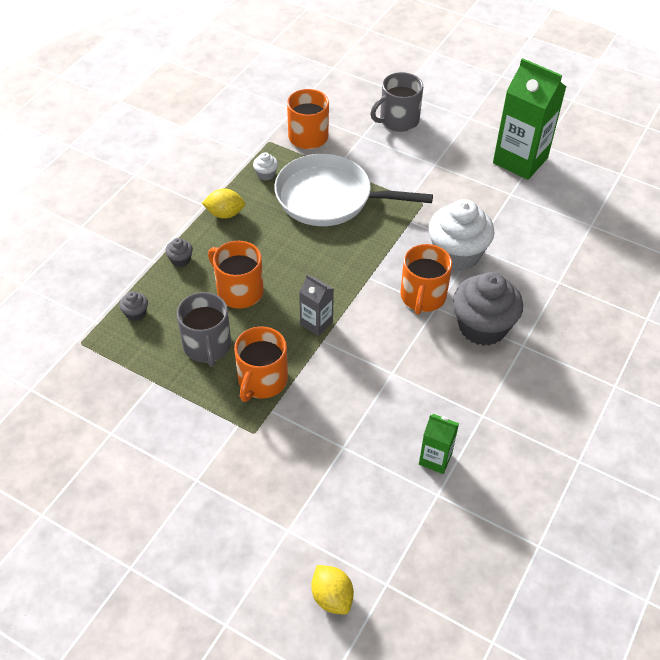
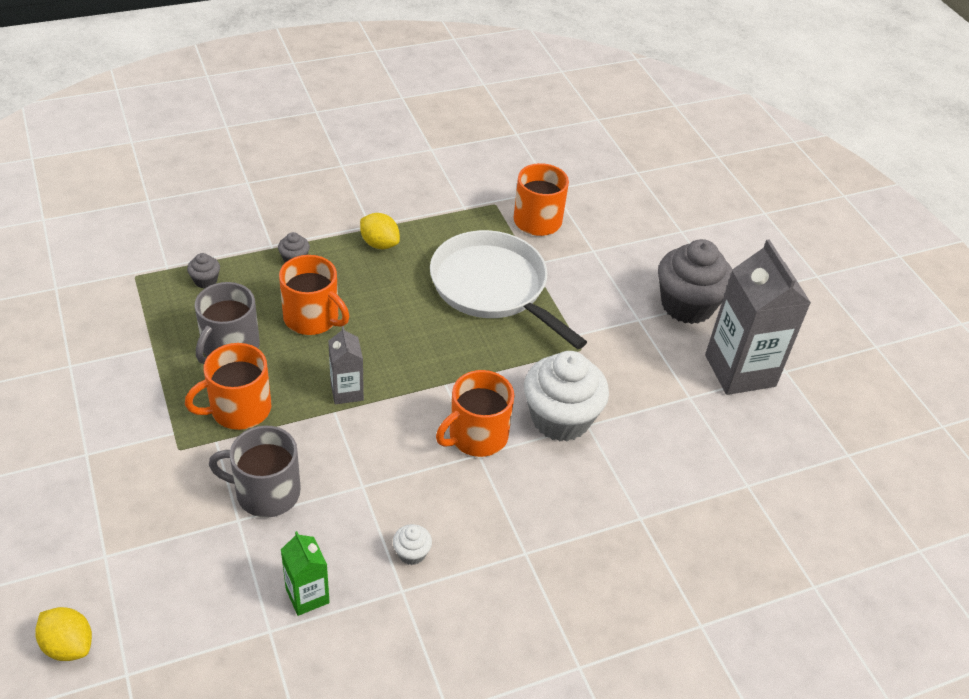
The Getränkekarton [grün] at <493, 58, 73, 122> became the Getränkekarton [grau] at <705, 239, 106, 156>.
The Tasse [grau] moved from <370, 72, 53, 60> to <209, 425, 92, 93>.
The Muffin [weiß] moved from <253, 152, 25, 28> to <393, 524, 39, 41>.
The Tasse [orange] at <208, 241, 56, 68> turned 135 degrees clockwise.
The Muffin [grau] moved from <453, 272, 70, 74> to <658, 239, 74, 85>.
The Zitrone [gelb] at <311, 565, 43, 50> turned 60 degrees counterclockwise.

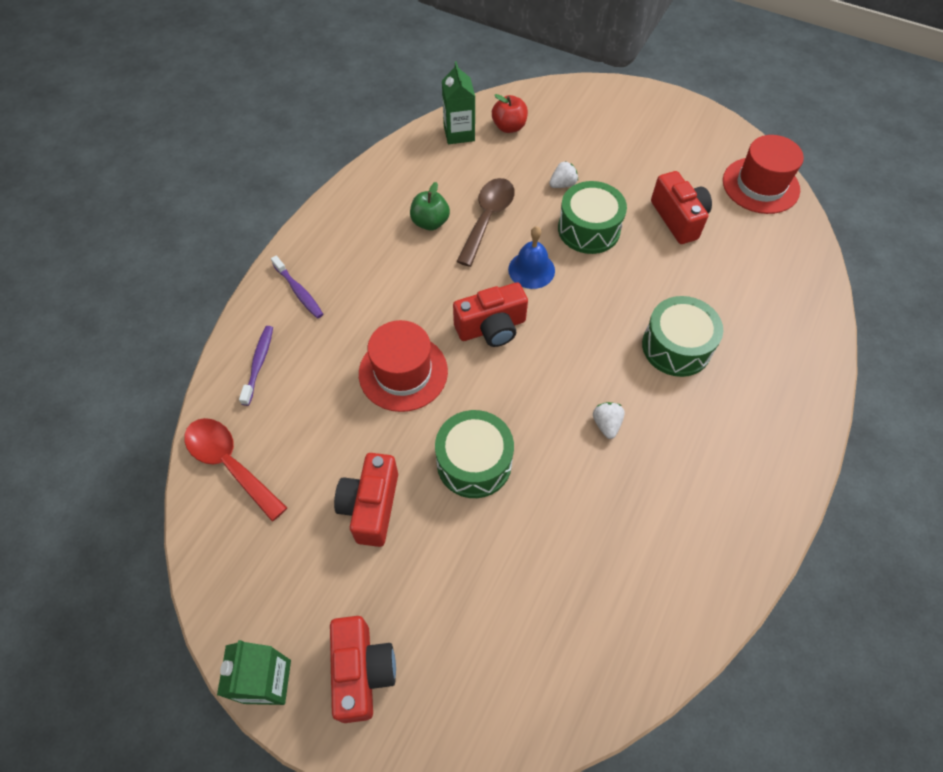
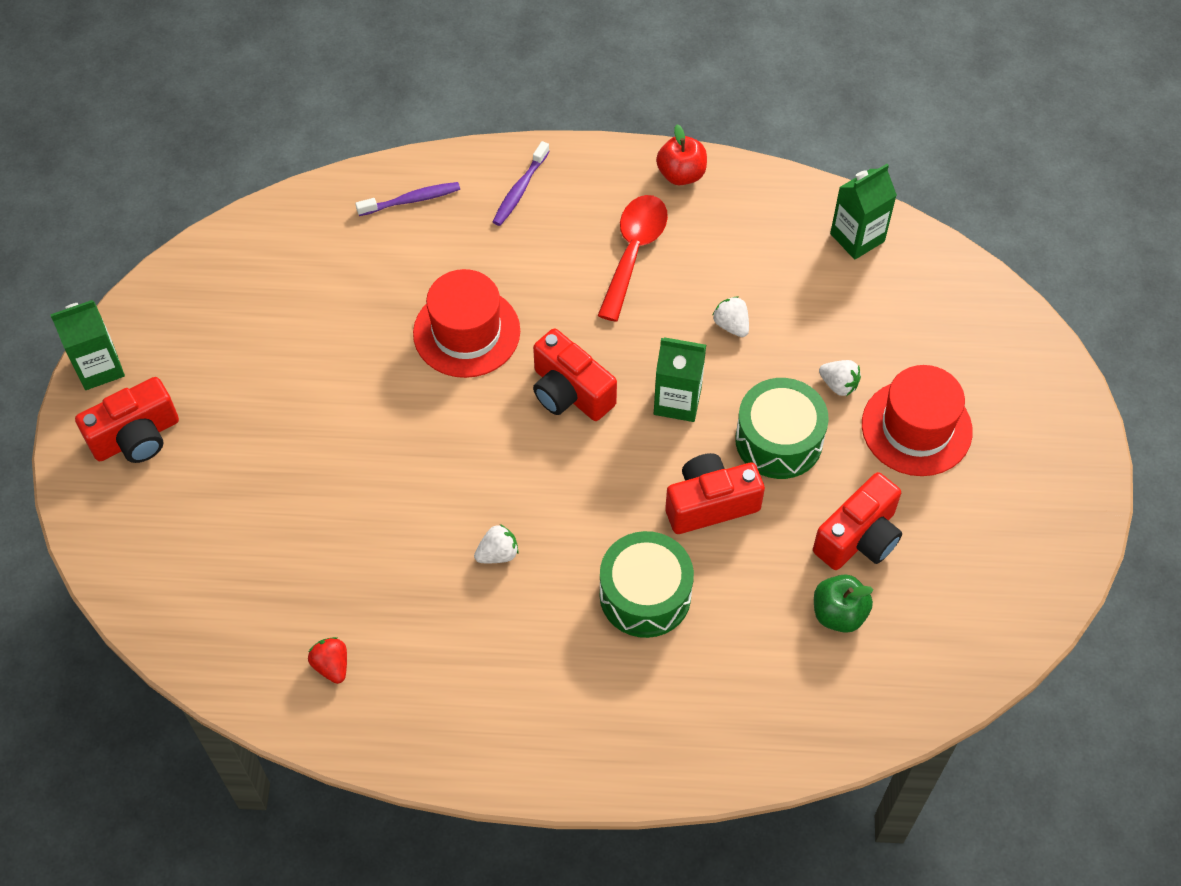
The Apfel [rot] moved from <492, 94, 36, 39> to <656, 124, 51, 61>.
The Hut [rot] moved from <723, 135, 81, 79> to <862, 365, 111, 111>.
The Löffel [braun] at <456, 178, 59, 89> was replaced by the Erdbeere [weiß] at <712, 296, 37, 41>.
The Apfel [grün] moved from <410, 182, 40, 49> to <814, 574, 59, 59>.
The Glocke [blau] at <508, 226, 47, 63> was replaced by the Getränkekarton [grün] at <654, 337, 52, 85>.
The Trommel [grün] at <435, 410, 79, 88> disappeared.
The Löffel [rot] moved from <184, 418, 103, 103> to <598, 195, 70, 127>.
The Kamera [rot] moved from <334, 453, 64, 94> to <665, 453, 100, 81>.
The Erdbeere [rot] at <308, 637, 39, 47> appeared.

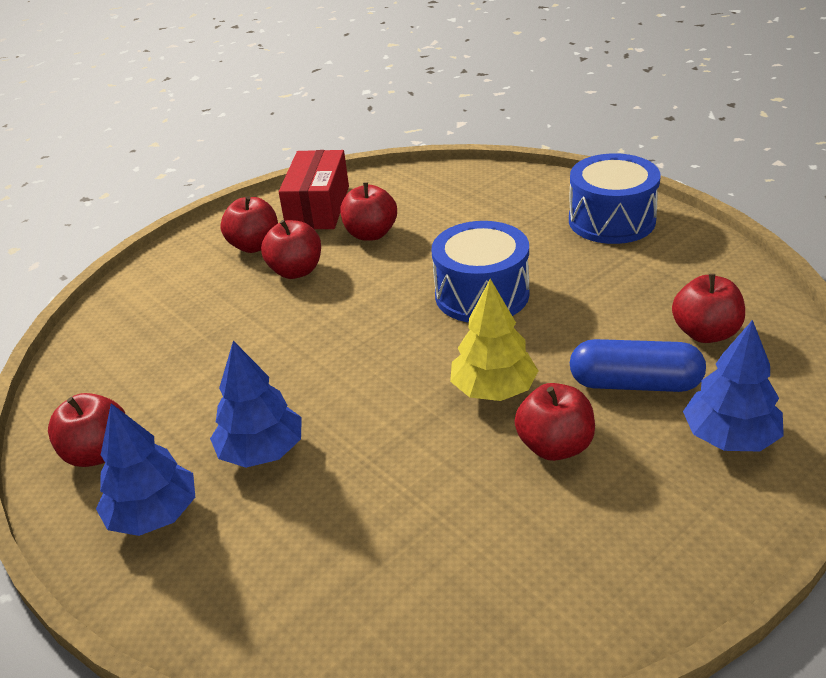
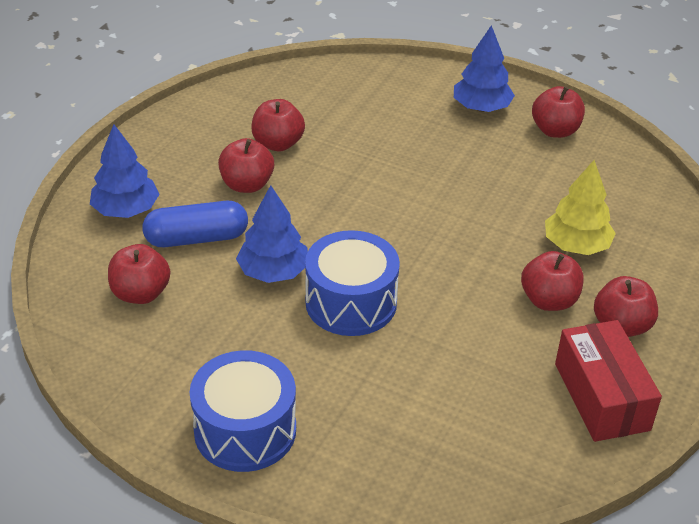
The Apfel [rot] moved from <340, 182, 57, 59> to <251, 99, 54, 52>.
The Baum [gelb] moved from <450, 279, 88, 122> to <545, 160, 71, 95>.
The Baum [blau] moved from <210, 341, 92, 127> to <236, 185, 72, 98>.

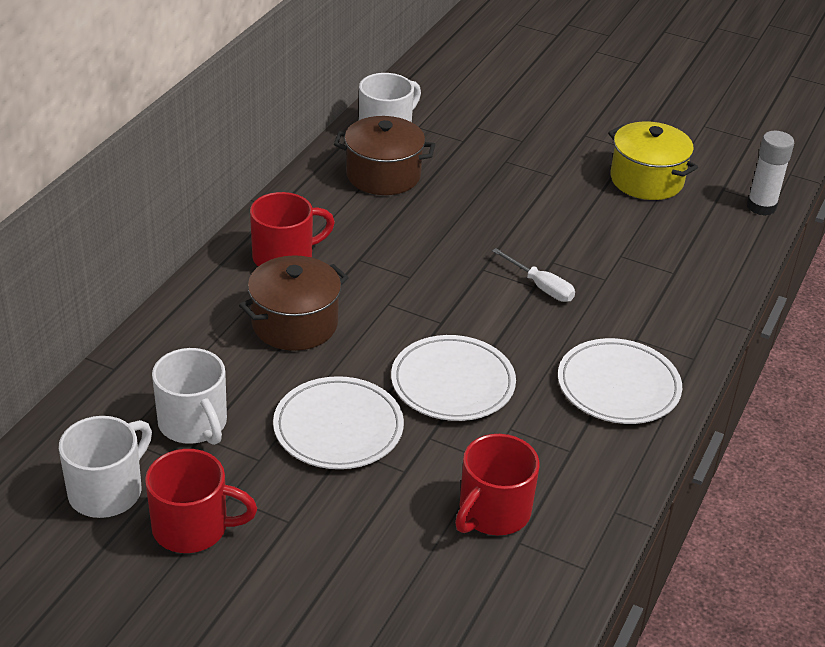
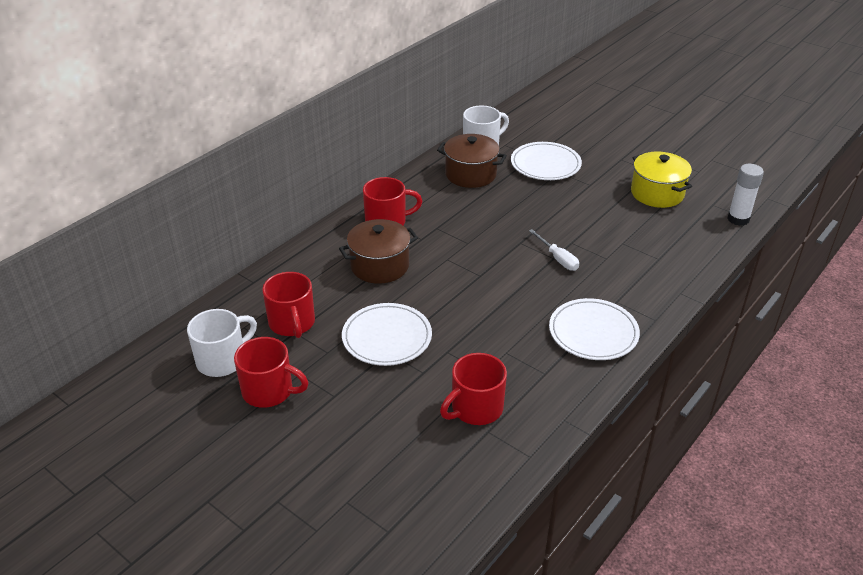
The Teller [weiß] moved from <391, 335, 125, 86> to <511, 142, 71, 38>.
The Tasse [weiß] at <152, 348, 75, 97> became the Tasse [rot] at <262, 272, 53, 66>.

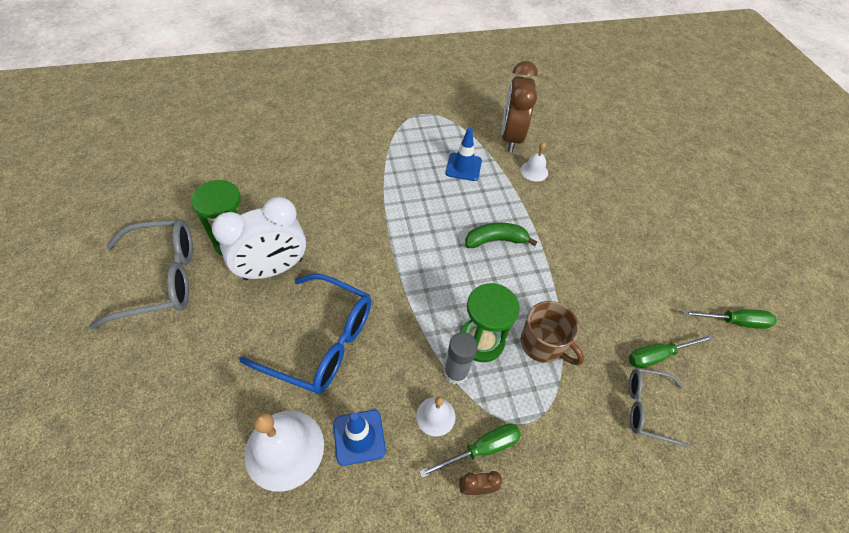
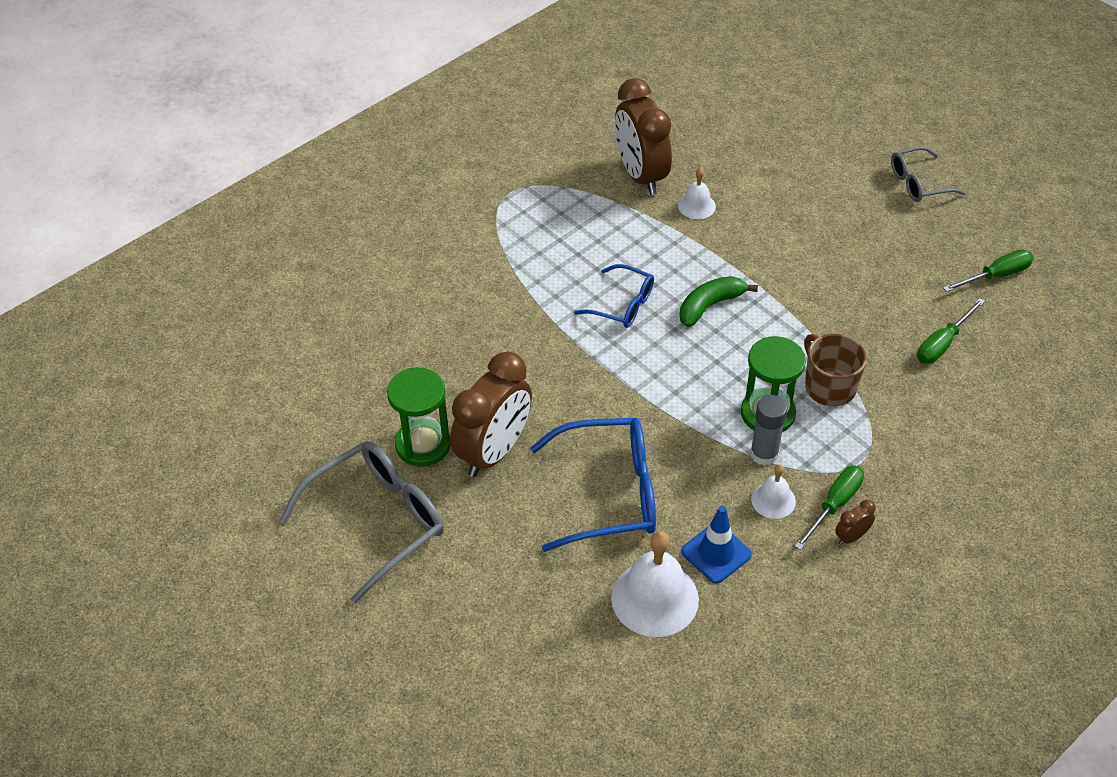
The Leitkegel [blau] at <446, 127, 36, 54> disappeared.
The Wecker [weiß] at <212, 197, 94, 83> became the Wecker [braun] at <450, 352, 82, 125>.
The Tasse [braun] at <521, 301, 63, 64> turned 135 degrees counterclockwise.
The Brille [grau] moved from <629, 368, 61, 80> to <891, 146, 75, 56>.
The Brille [blau] at <574, 264, 80, 64> appeared.

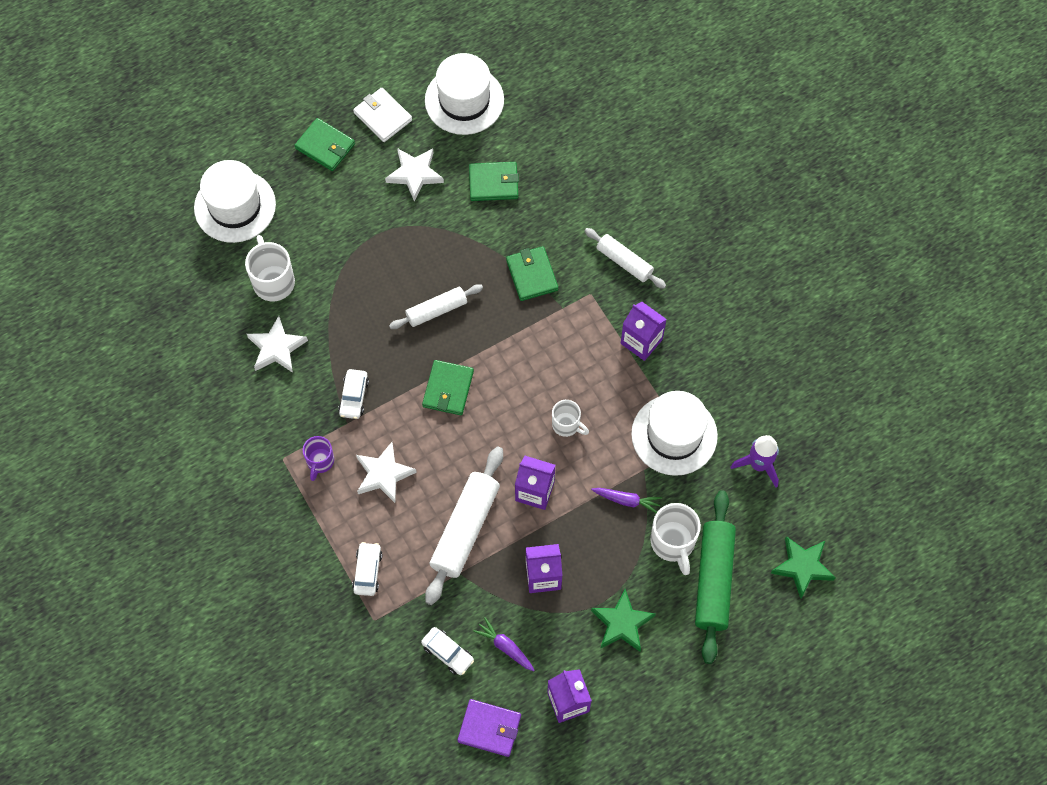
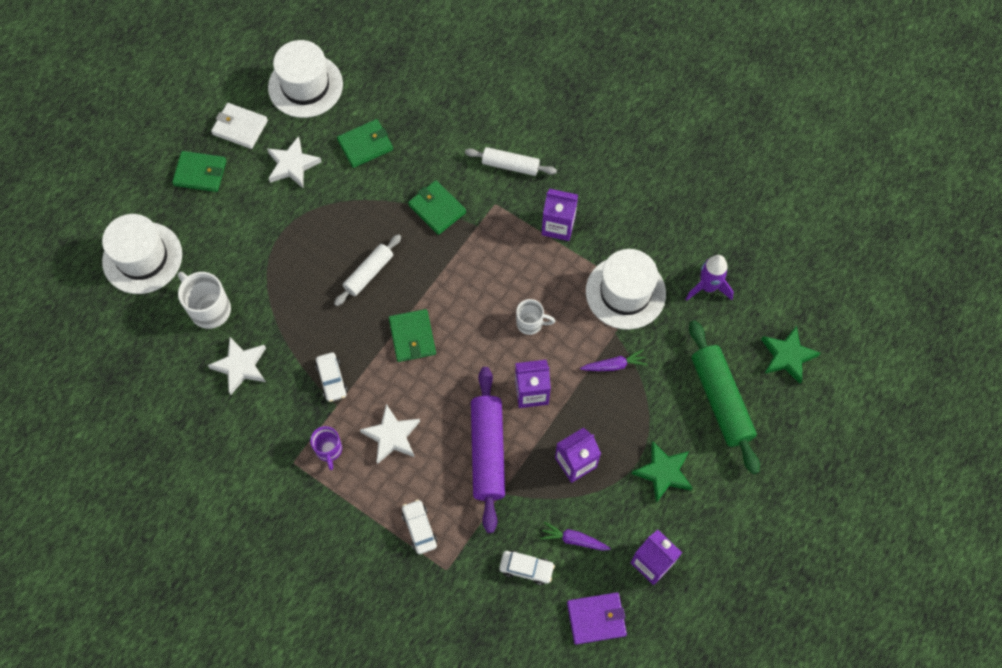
The Nudelholz [weiß] at <425, 446, 78, 159> became the Nudelholz [lila] at <471, 367, 34, 166>.
The Tasse [weiß] at <650, 503, 51, 72> disappeared.

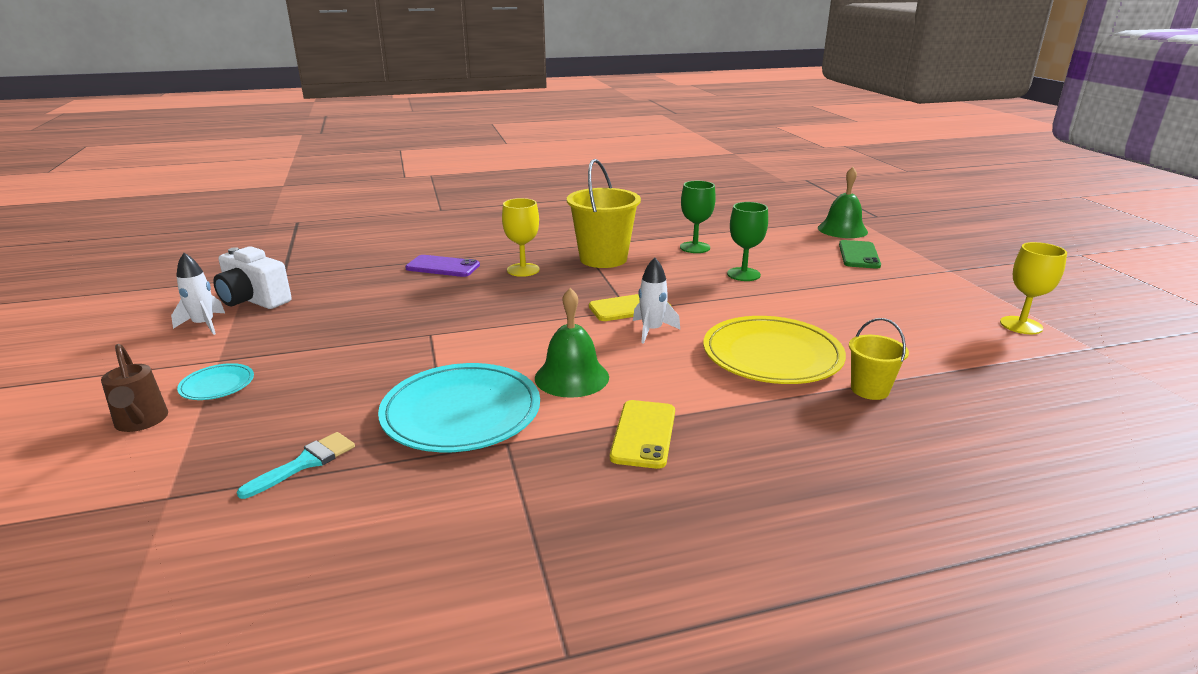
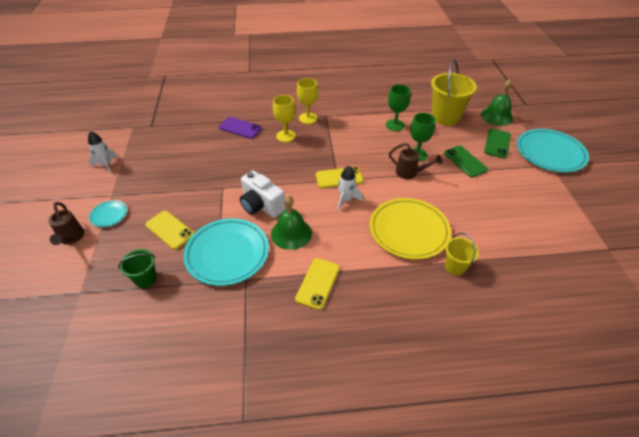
The Eimer [gelb] moved from <567, 159, 74, 109> to <431, 60, 46, 66>.
The Kelch [gelb] moved from <1000, 242, 67, 92> to <297, 78, 21, 46>.
The Kamera [weiß] moved from <213, 246, 78, 63> to <240, 170, 46, 48>.
The Pinsel [türkis] at <237, 432, 118, 67> was replaced by the Eimer [grün] at <118, 249, 39, 39>.
The Teller [türkis] at <517, 129, 72, 43> appeared.
The Gießkanne [braun] at <389, 143, 53, 36> appeared.
The Handy [grün] at <444, 146, 44, 31> appeared.
The Handy [gelb] at <145, 211, 49, 39> appeared.

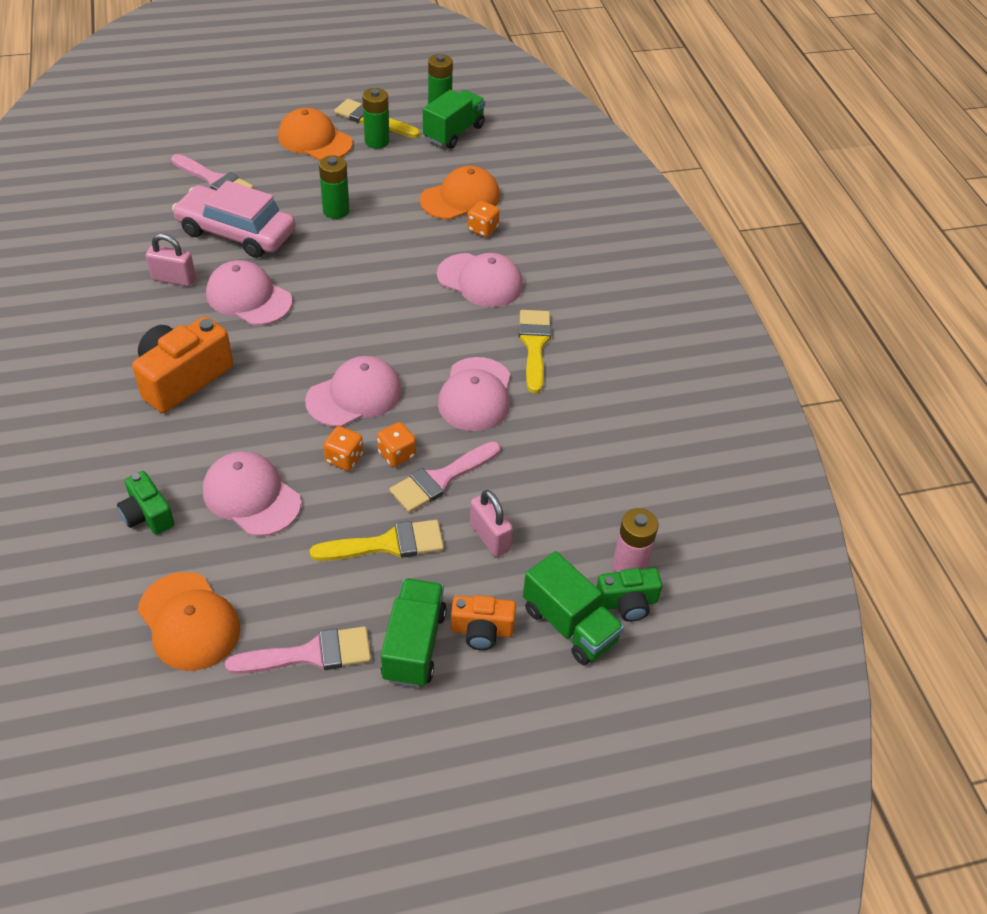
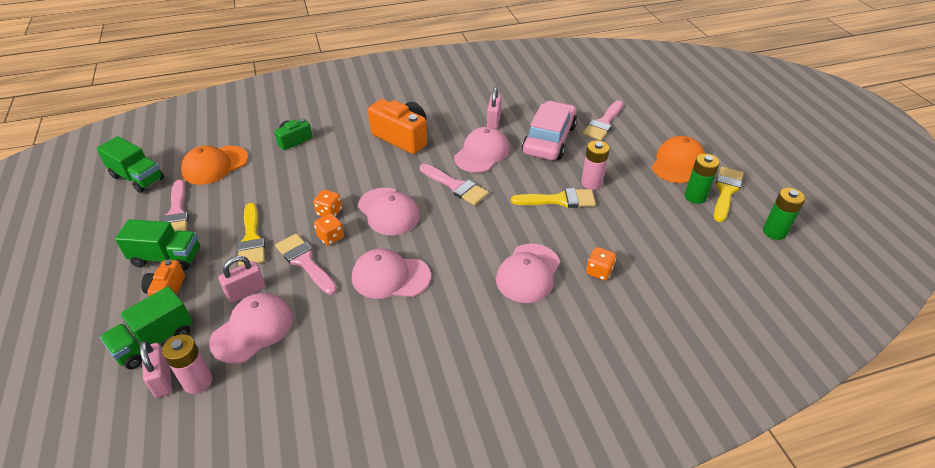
The Lastwagen [grün] moved from <423, 90, 62, 59> to <96, 136, 68, 57>.
The Batterie [grün] at <319, 155, 31, 64> became the Batterie [rosa] at <581, 140, 29, 50>.
The Kappe [orange] at <420, 166, 80, 54> disappeared.
The Pinsel [gelb] moved from <519, 310, 32, 83> to <511, 188, 85, 20>.
The Kappe [rosa] moved from <203, 451, 98, 85> to <209, 293, 84, 71>.
The Kamera [grün] at <596, 568, 66, 54> was replaced by the Vorhängeschloss [rosa] at <140, 341, 32, 57>.
The Pinsel [rosa] at <420, 164, 69, 41> appeared.

